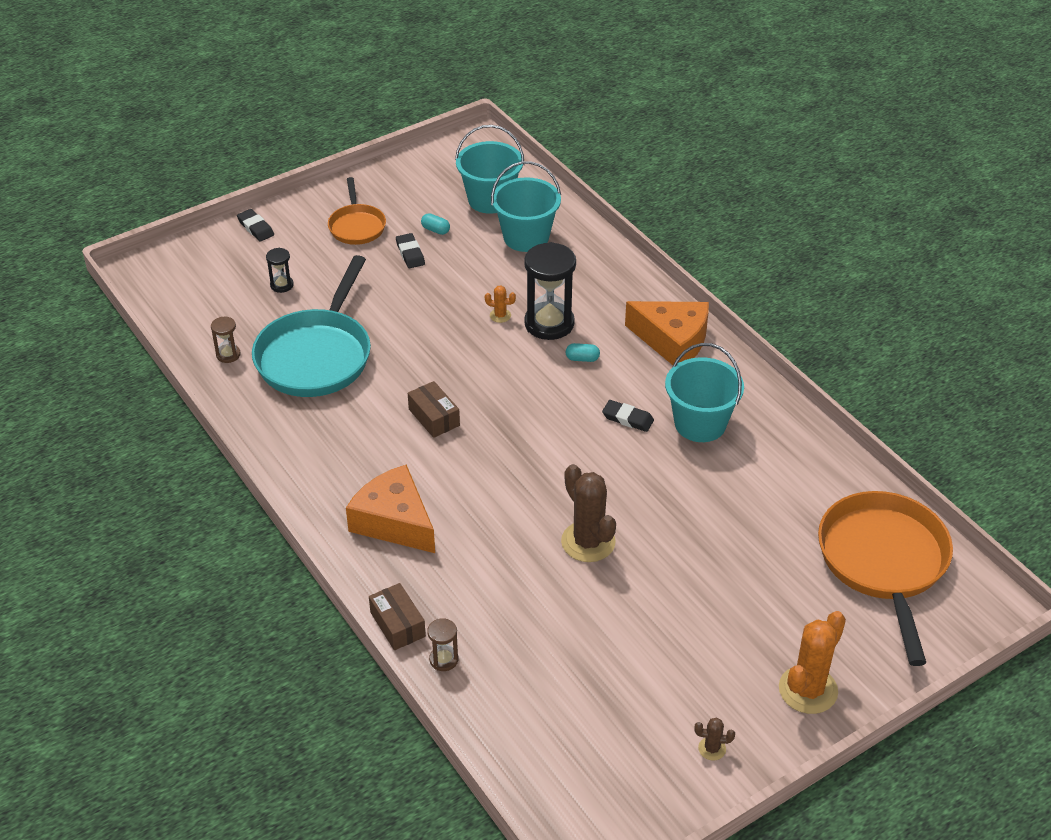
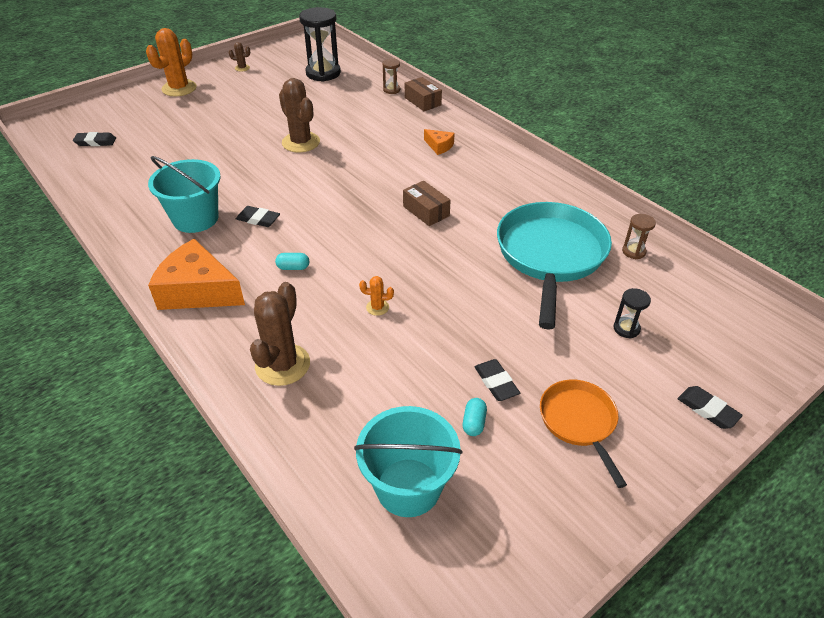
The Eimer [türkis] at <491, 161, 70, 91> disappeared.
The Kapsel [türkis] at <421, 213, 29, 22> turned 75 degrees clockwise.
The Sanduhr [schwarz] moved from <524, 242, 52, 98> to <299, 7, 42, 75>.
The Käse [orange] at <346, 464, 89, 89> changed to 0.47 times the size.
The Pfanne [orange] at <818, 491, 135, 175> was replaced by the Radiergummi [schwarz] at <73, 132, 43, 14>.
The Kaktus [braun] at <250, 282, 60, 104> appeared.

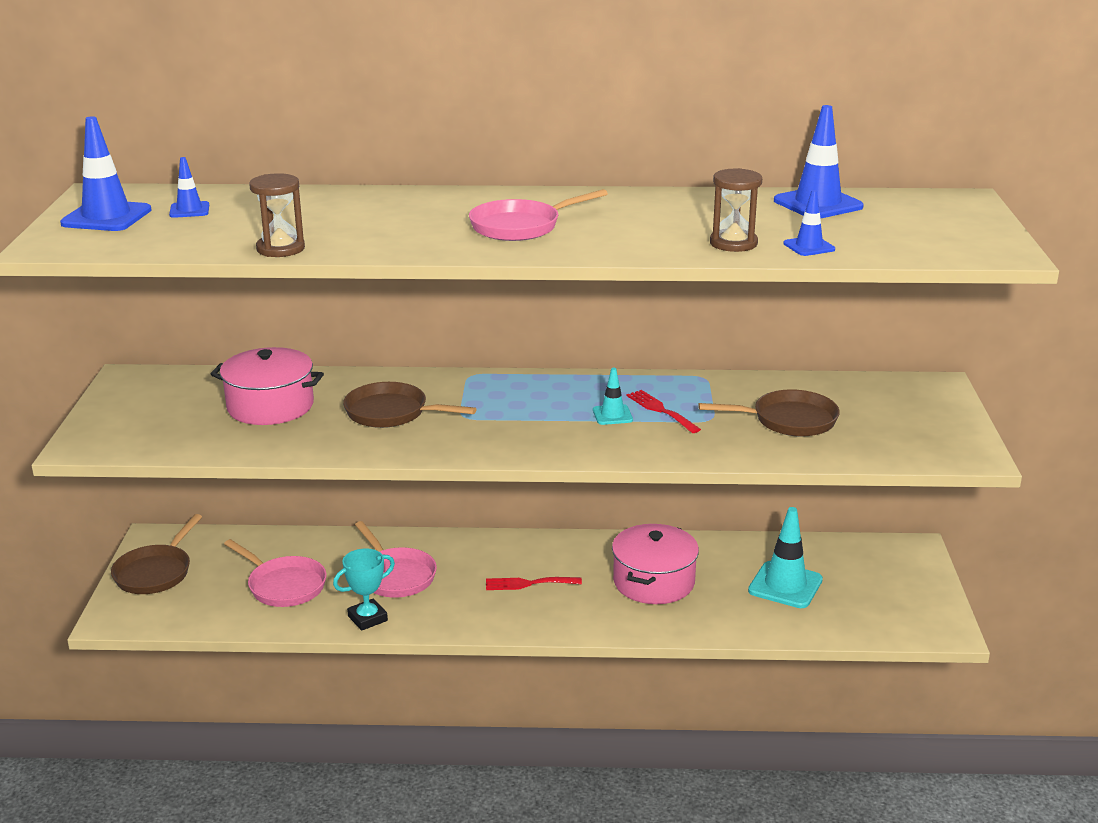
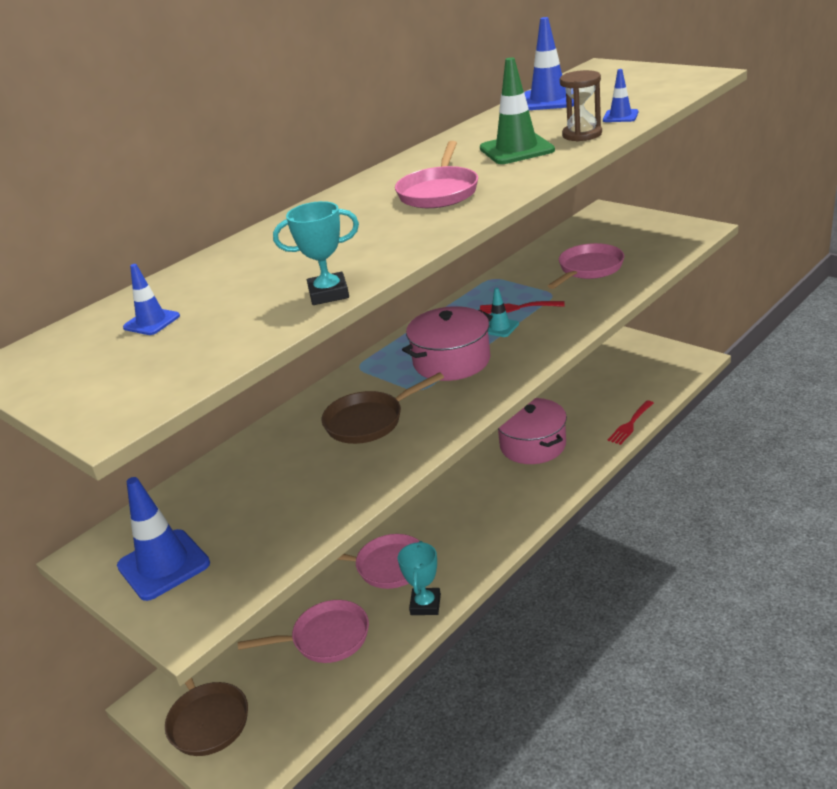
The Leitkegel [blau] moved from <60, 116, 91, 115> to <117, 477, 93, 124>.
The Sanduhr [braun] at <249, 173, 56, 84> was replaced by the Pokal [türkis] at <273, 201, 86, 104>.
The Kochtopf [rosa] moved from <211, 347, 113, 78> to <402, 306, 91, 75>.
The Pfanne [braun] at <698, 389, 142, 48> became the Pfanne [rosa] at <548, 243, 76, 46>.
The Leitkegel [türkis] at <748, 507, 75, 101> disappeared.
The Gabel [rot] moved from <486, 577, 96, 13> to <608, 400, 46, 45>.
The Leitkegel [grün] at <480, 57, 75, 107> appeared.

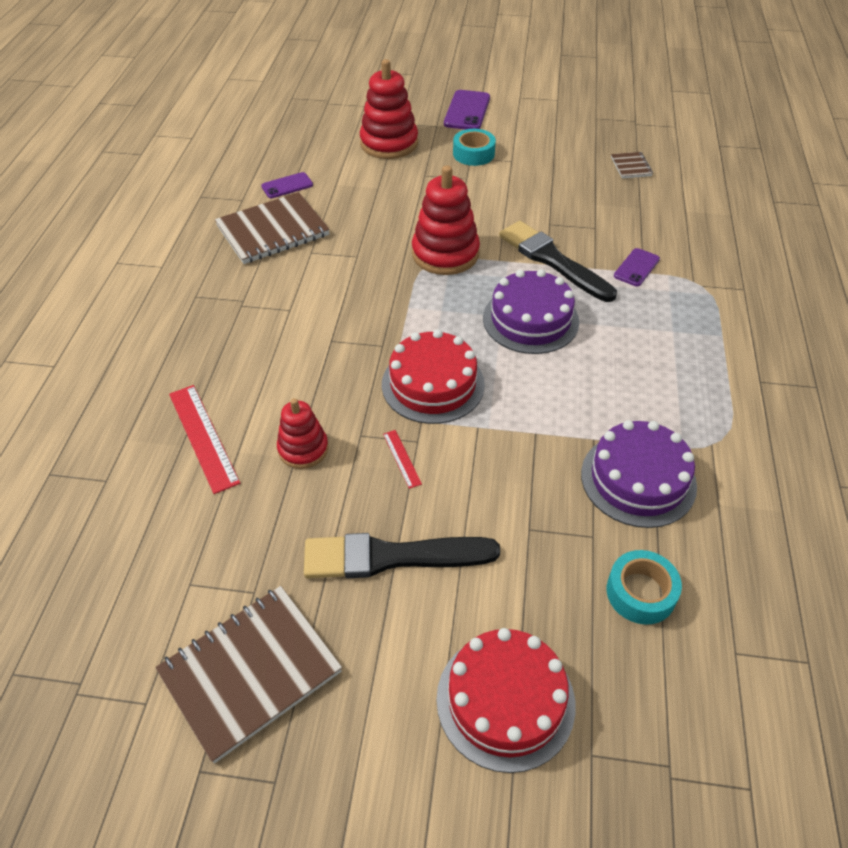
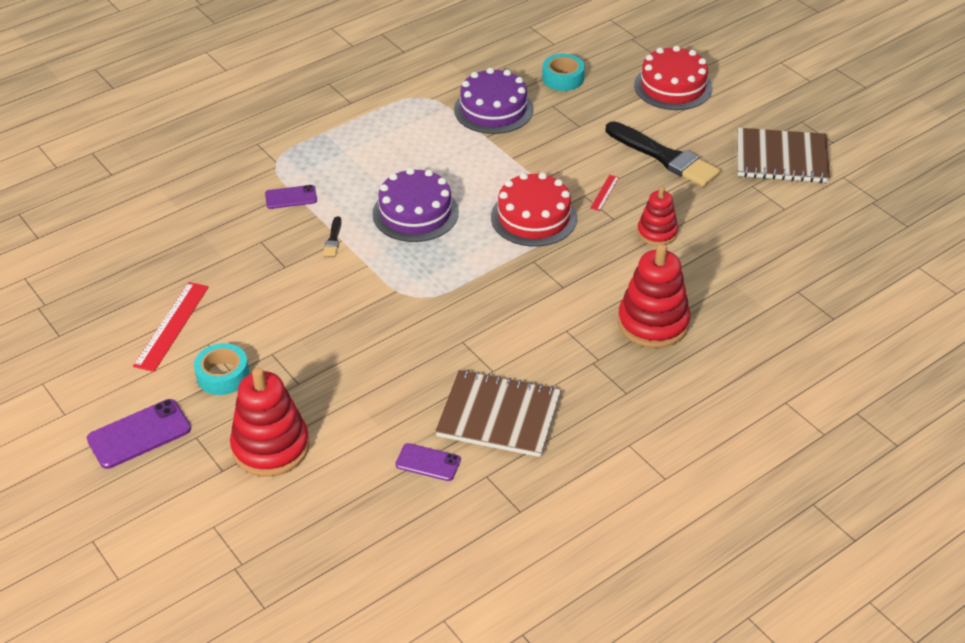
The Notizbuch [braun] at <611, 152, 42, 26> disappeared.
The Stapelspielzeug [rot] moved from <412, 165, 68, 110> to <618, 243, 72, 105>.
The Pinsel [schwarz] at <499, 221, 118, 81> changed to 0.42 times the size.
The Lineal [rot] moved from <169, 385, 71, 109> to <133, 282, 76, 90>.

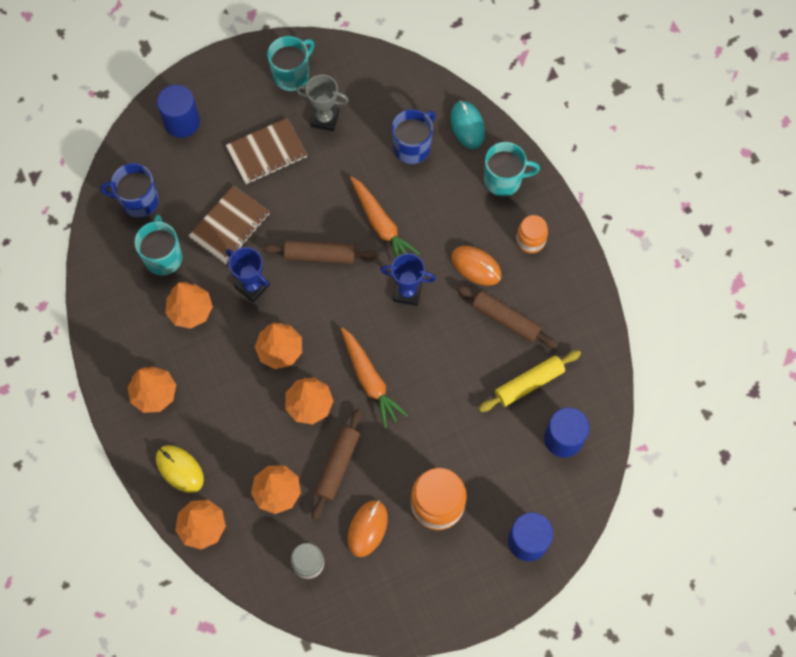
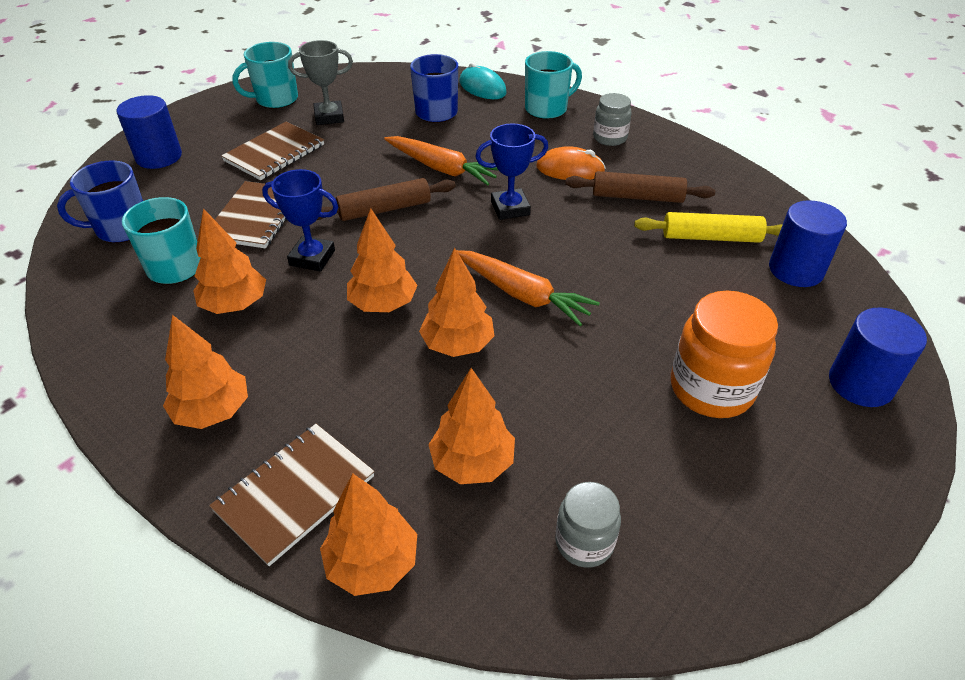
The Tasse [türkis] at <267, 36, 47, 55> turned 135 degrees counterclockwise.
The Einmachglas [orange] at <516, 215, 32, 38> became the Einmachglas [grau] at <593, 93, 39, 53>.
The Nudelholz [gelb] at <479, 350, 102, 62> turned 60 degrees clockwise.
The Nudelholz [braun] at <312, 408, 50, 112> disappeared.
The Computermaus [gelb] at <156, 445, 48, 48> was replaced by the Notizbuch [braun] at <209, 424, 166, 142>.
The Computermaus [orange] at <347, 500, 41, 57> disappeared.

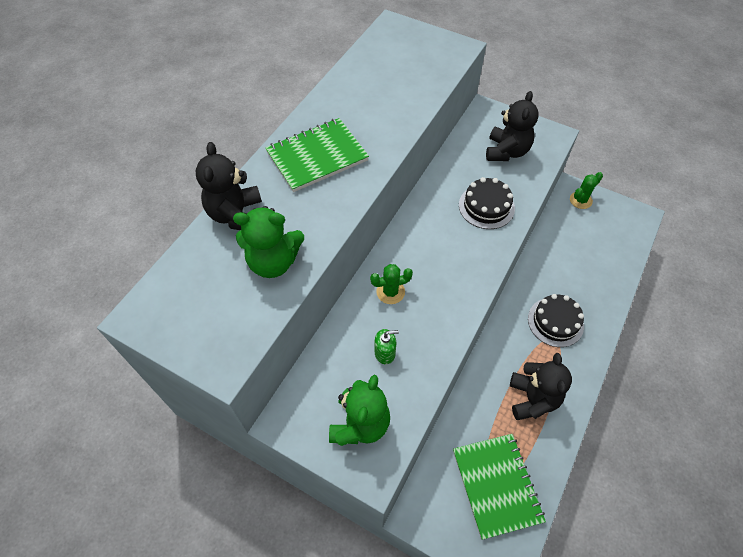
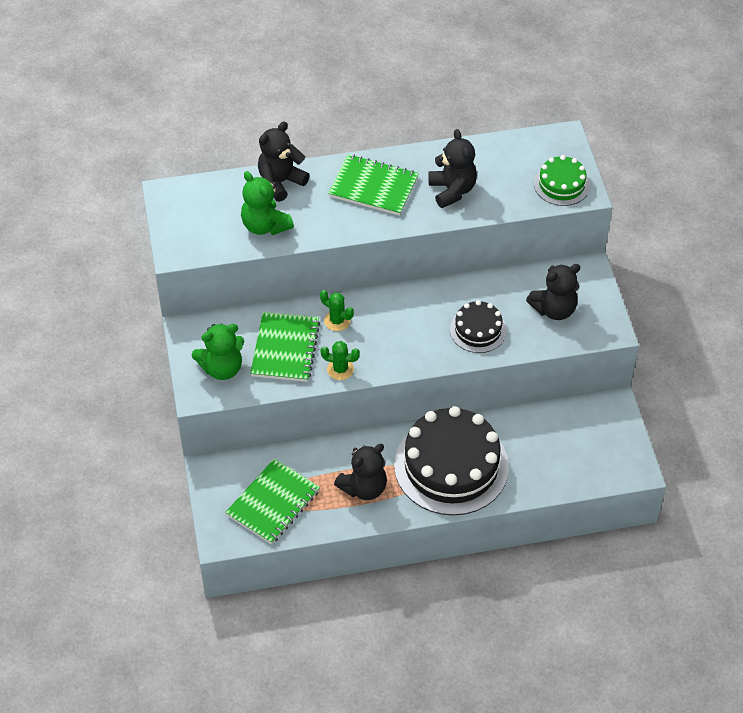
The Kaktus [grün] moved from <570, 172, 33, 37> to <320, 341, 40, 39>.
The Kuchen [schwarz] at <528, 294, 56, 53> changed to 2.00 times the size.
The Seifenspender [grün] at <375, 329, 24, 35> was replaced by the Notizbuch [grün] at <250, 312, 70, 70>.
The Teddybär [schwarz] at <428, 129, 49, 79> appeared.
The Kuchen [grün] at <534, 155, 56, 51> appeared.

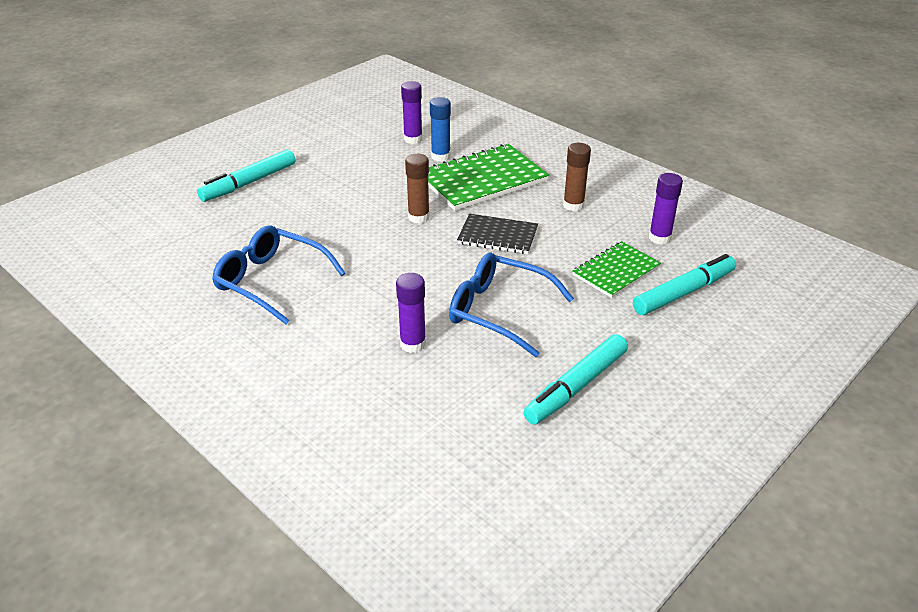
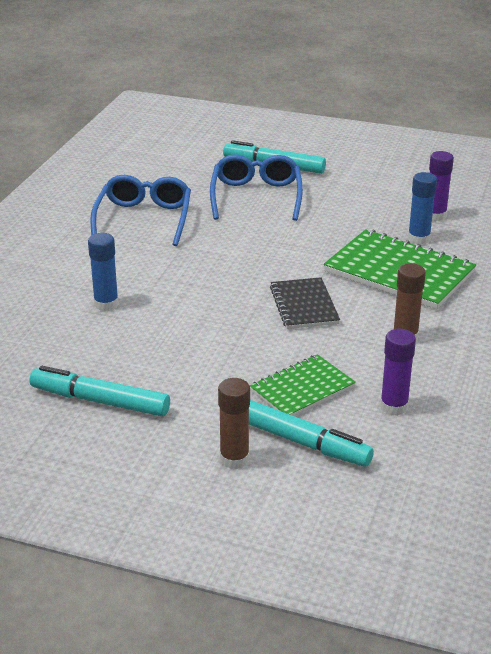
The Klebestift [braun] moved from <405, 154, 25, 70> to <218, 378, 32, 91>.
The Notizbuch [grün] at <573, 241, 88, 57> turned 60 degrees counterclockwise.
The Brille [blau] moved from <449, 253, 125, 104> to <210, 154, 93, 67>.
The Klebestift [lila] at <396, 273, 30, 80> became the Klebestift [blau] at <88, 233, 31, 78>.

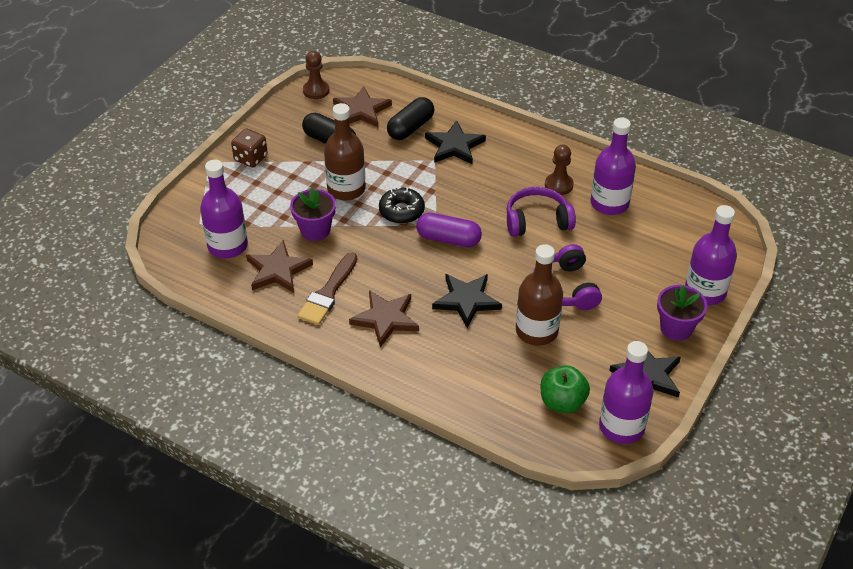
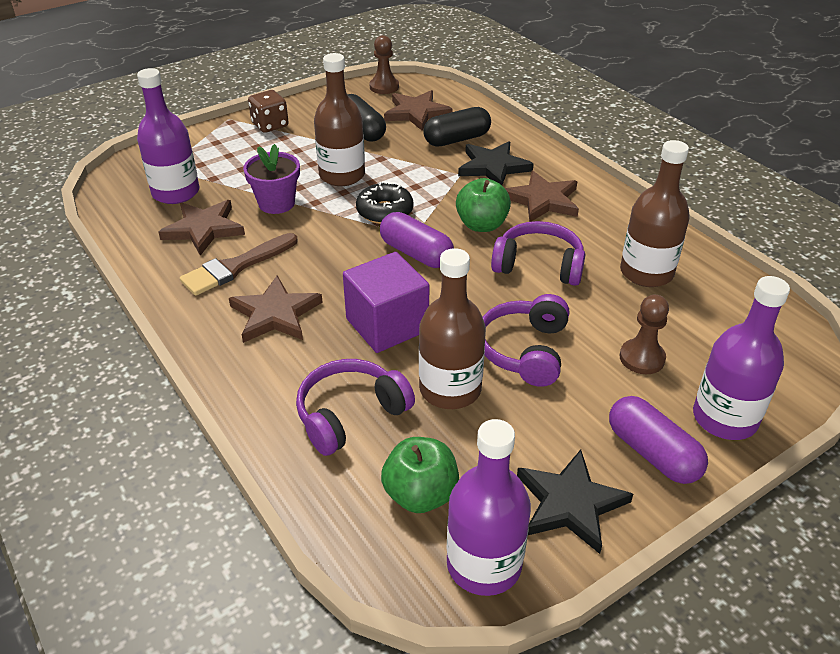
The Flasche [lila] at <591, 118, 45, 97> became the Flasche [braun] at <620, 140, 70, 147>.
The Bauer [braun] moved from <545, 145, 29, 50> to <620, 295, 49, 79>.
The Stern [schwarz] at <432, 274, 70, 54> was replaced by the Kubus [lila] at <343, 252, 86, 101>.
The Blumentopf [lila] at <657, 285, 50, 56> was replaced by the Kapsel [lila] at <609, 396, 99, 88>.
The Stern [braun] at <505, 171, 74, 51> appeared.
The Apfel [grün] at <456, 178, 55, 54> appeared.
The Kopfhörer [lila] at <296, 359, 119, 97> appeared.

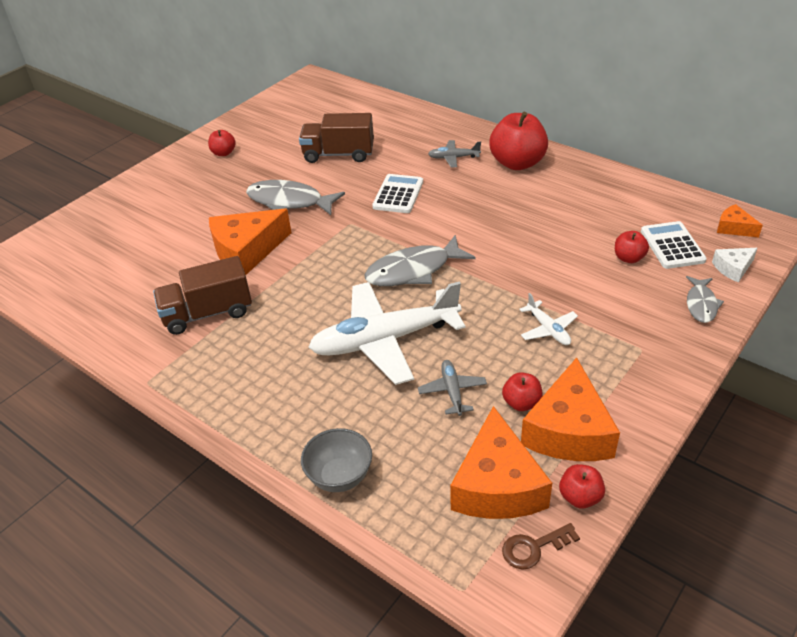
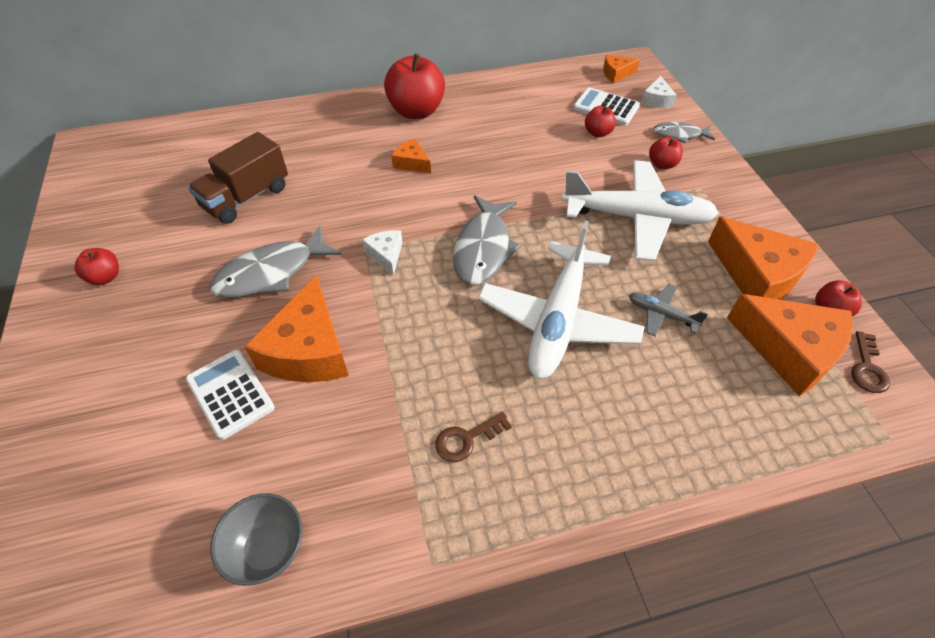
The Flugzeug [grau] at <428, 140, 53, 28> disappeared.
The Taschenrechner [weiß] moved from <372, 174, 51, 39> to <186, 350, 89, 90>.
The Lastwagen [braun] at <153, 256, 99, 79> disappeared.
The Fisch [grau] at <686, 276, 38, 47> turned 135 degrees clockwise.
The Flugzeug [weiß] at <519, 293, 59, 52> changed to 2.29 times the size.
The Apfel [rot] moved from <502, 372, 41, 39> to <649, 136, 34, 33>.
The Schüssel [grau] moved from <301, 428, 71, 64> to <210, 493, 93, 93>.
The Käse [orange] at <391, 139, 40, 34> appeared.
The Käse [weiß] at <362, 230, 41, 46> appeared.
The Schlüssel [braun] at <435, 412, 77, 50> appeared.

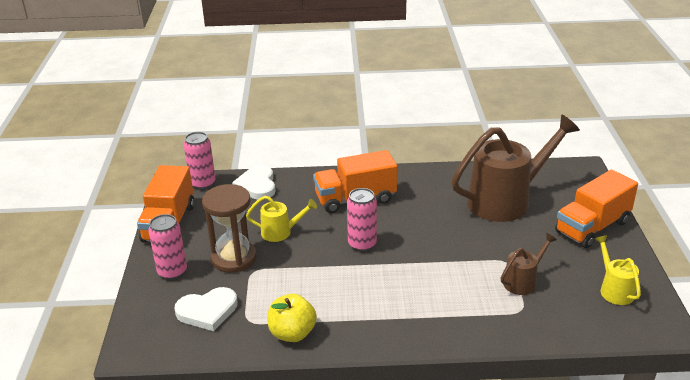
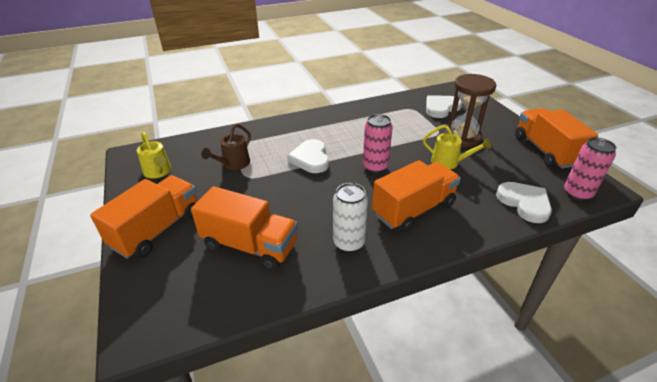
The Gießkanne [braun] at <452, 114, 128, 108> was replaced by the Lastwagen [orange] at <191, 186, 107, 85>.
The Gießkanne [gelb] at <246, 196, 71, 46> turned 135 degrees counterclockwise.
The Dose [rosa] at <148, 214, 39, 66> disappeared.
The Apfel [gelb] at <268, 294, 49, 48> disappeared.
The Herz [weiß] at <287, 139, 42, 34> appeared.
The Dose [weiß] at <333, 183, 35, 69> appeared.

